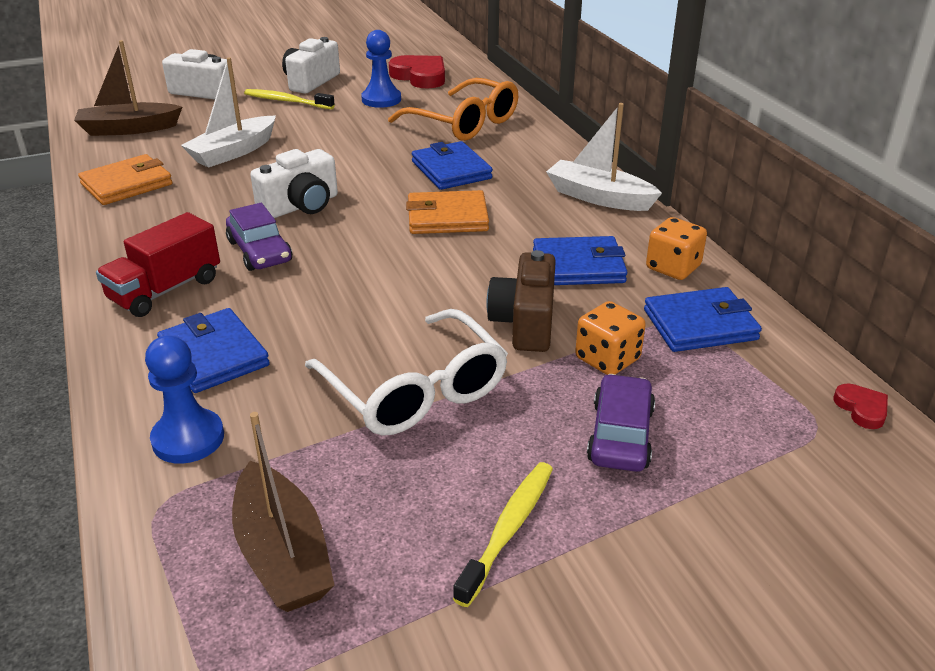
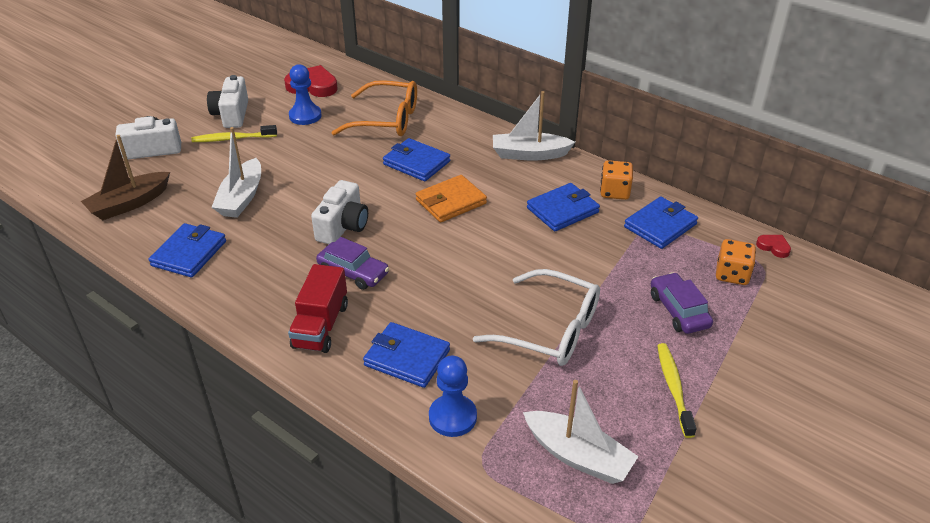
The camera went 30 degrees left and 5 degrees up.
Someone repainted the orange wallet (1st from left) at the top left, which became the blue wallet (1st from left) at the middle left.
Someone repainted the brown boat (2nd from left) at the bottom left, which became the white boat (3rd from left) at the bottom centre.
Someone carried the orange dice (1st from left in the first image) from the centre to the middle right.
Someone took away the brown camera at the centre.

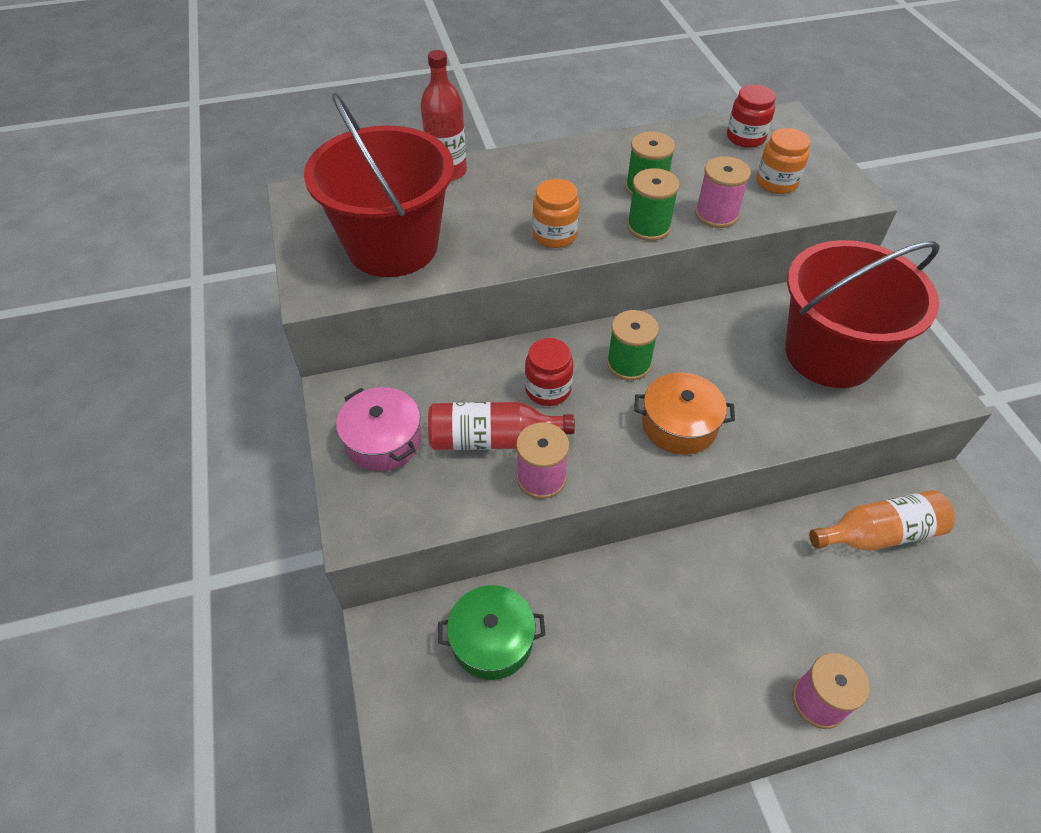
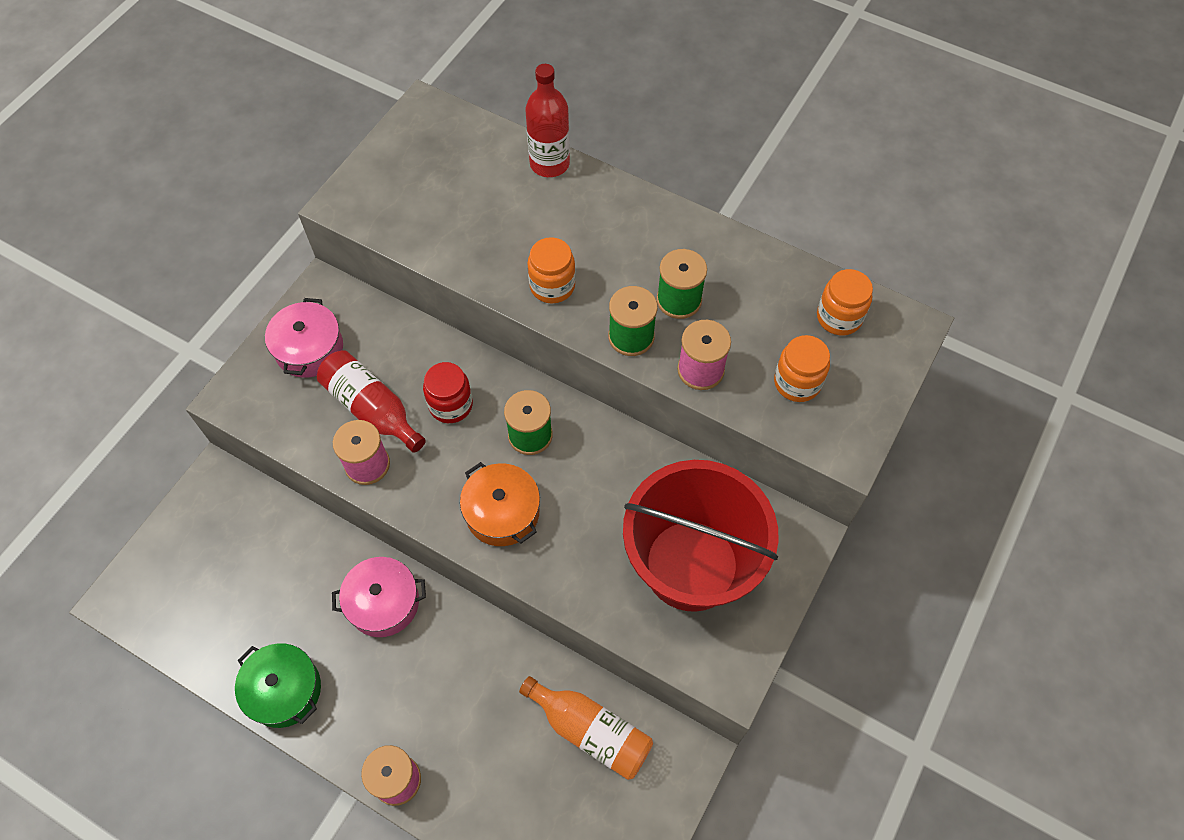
The camera went 45 degrees right and 10 degrees up.
Someone carried the green pot from the bottom centre to the bottom left.
Someone put down the pink pot (2nd from left) at the bottom left.
Someone repainted the red jar (2nd from left) at the top right, which became the orange jar (3rd from left) at the middle right.
Someone took away the red bucket (1st from left) at the top centre.

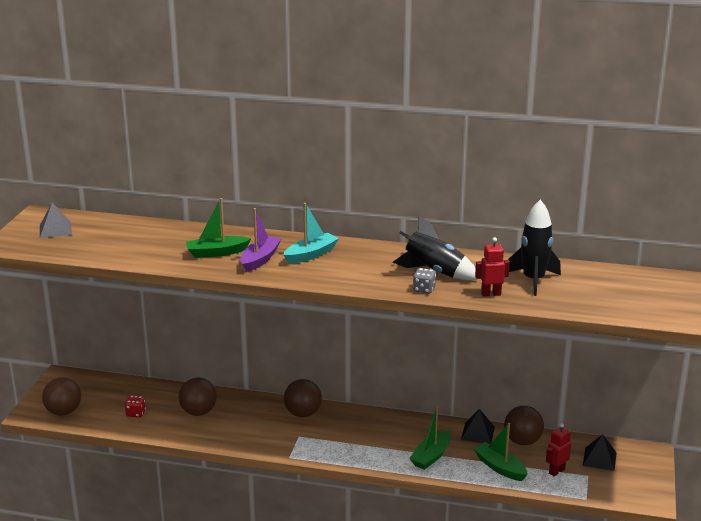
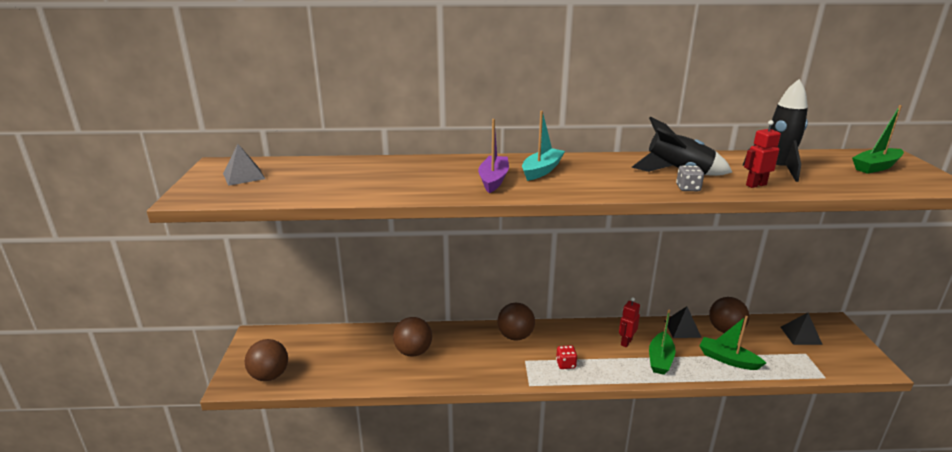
The camera went 15 degrees left and 0 degrees up.
Someone carried the red dice from the bottom left to the bottom centre.
Someone carried the red robot (2nd from left in the first image) from the bottom right to the bottom centre.
Someone carried the green boat (1st from left in the first image) from the middle left to the top right.

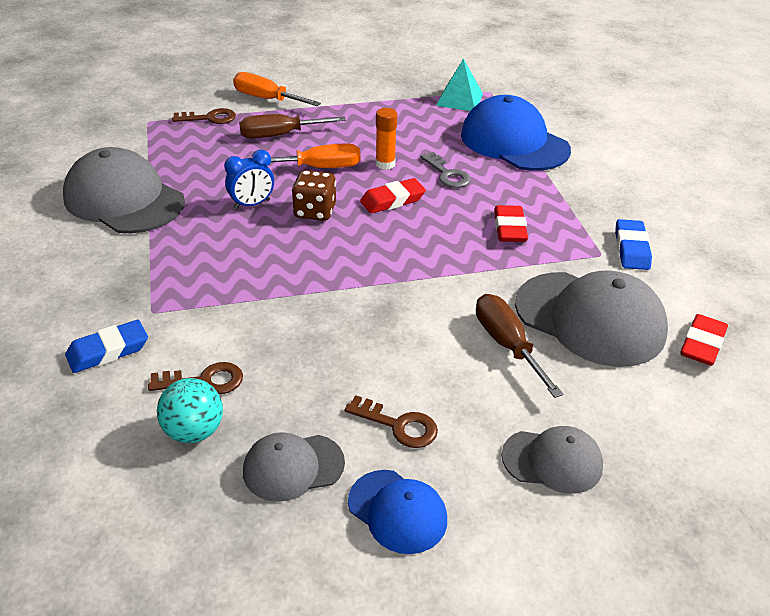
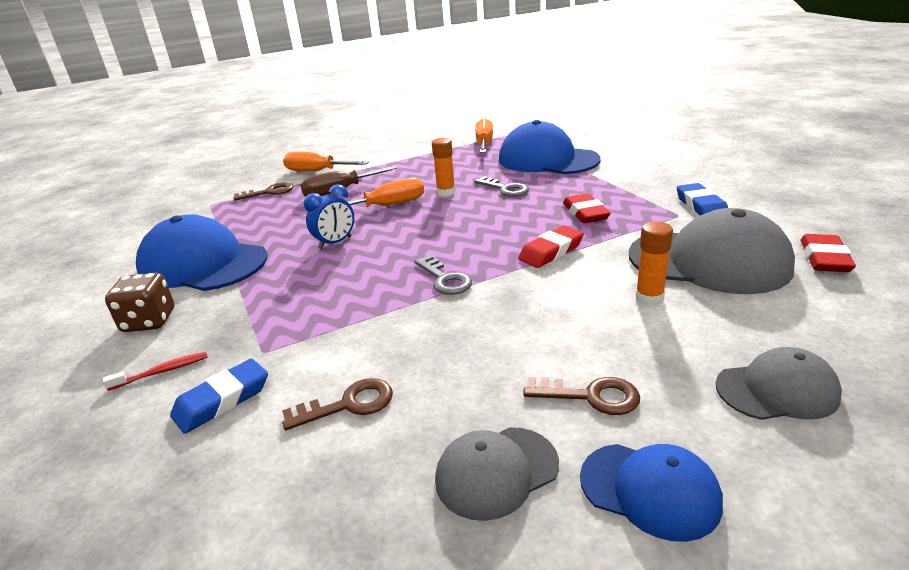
The camera went 10 degrees left and 10 degrees down.
Someone put down the red toothbrush at the middle left.
Someone carried the brown dice from the top centre to the middle left.
Someone repainted the grey cap (1st from left) at the top left, which became the blue cap (1st from left) at the middle left.
Someone put down the grey key (1st from left) at the centre.
Someone swapped the turquoise pyramid at the top centre for the orange screwdriver (3rd from left) at the top centre.
Someone carried the red eraser (1st from left) from the top centre to the centre.
Someone swapped the brown screwdriver (2nd from left) at the middle right for the orange glue stick (2nd from left) at the middle right.
Someone took away the turquoise ball at the middle left.

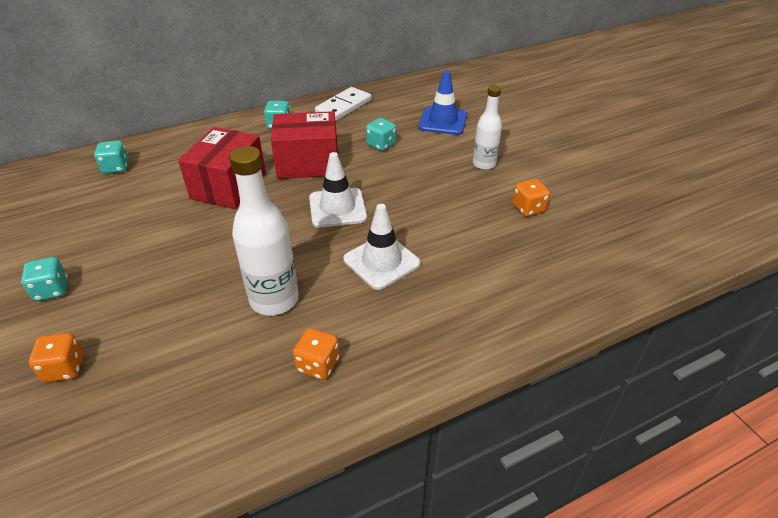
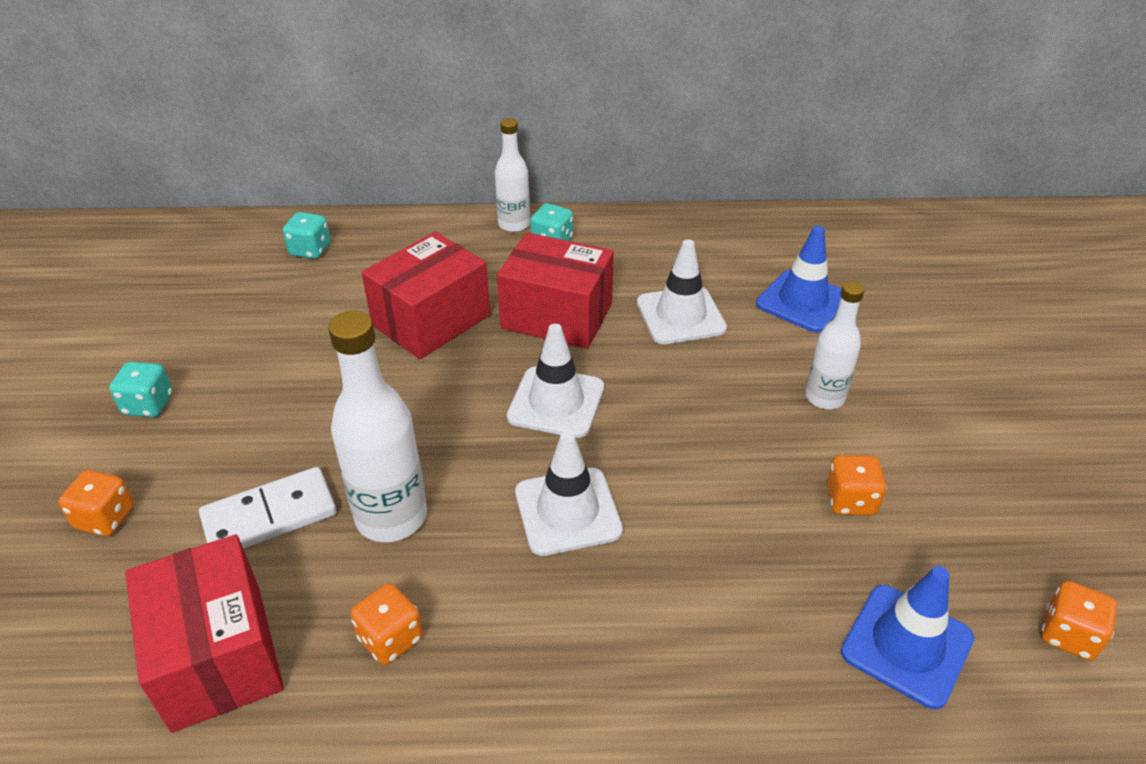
The camera went 25 degrees right and 0 degrees up.
Someone put down the red box (1st from left) at the bottom left.
Someone carried the white domino from the top centre to the middle left.
Someone put down the white bottle (2nd from left) at the top centre.
Someone swapped the turquoise dice (4th from left) at the top centre for the white traffic cone (3rd from left) at the centre.
Someone put down the blue traffic cone (2nd from left) at the bottom right.
Someone put down the orange dice (4th from left) at the bottom right.

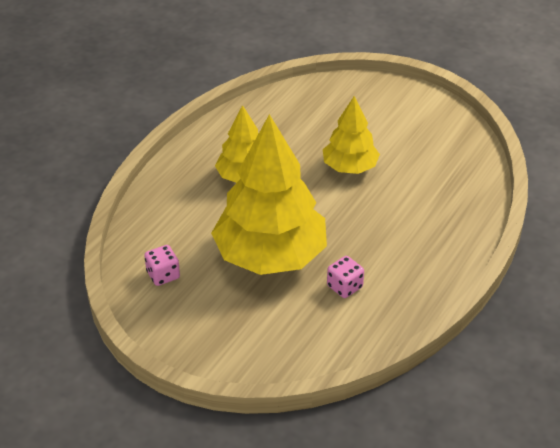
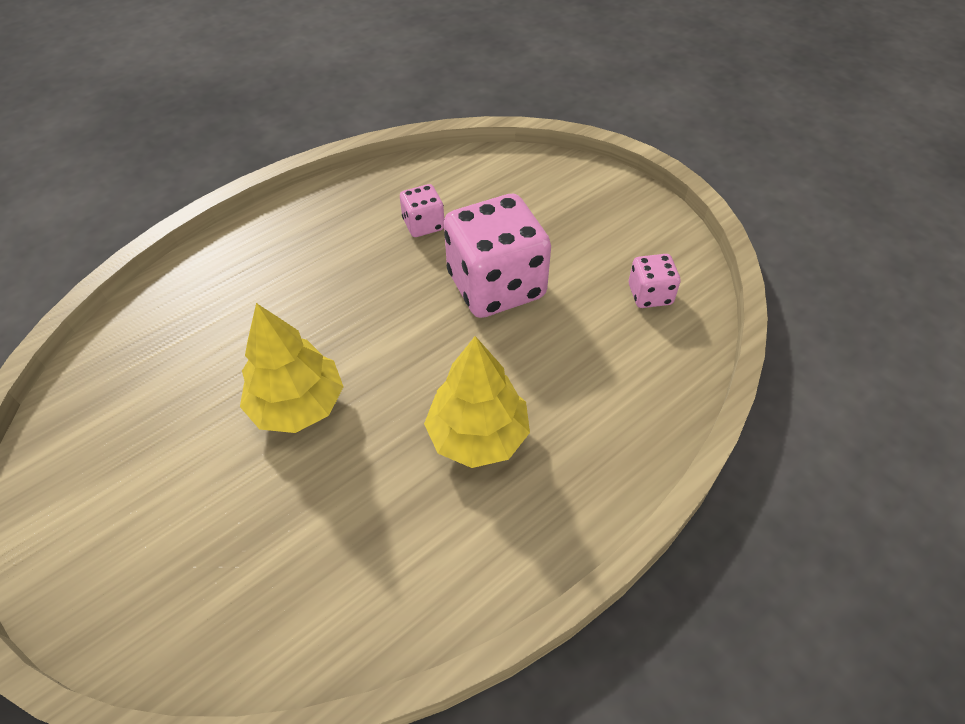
The camera went 160 degrees left and 10 degrees up.
Someone swapped the yellow tree (2nd from left) at the centre for the pink dice (2nd from left) at the centre.

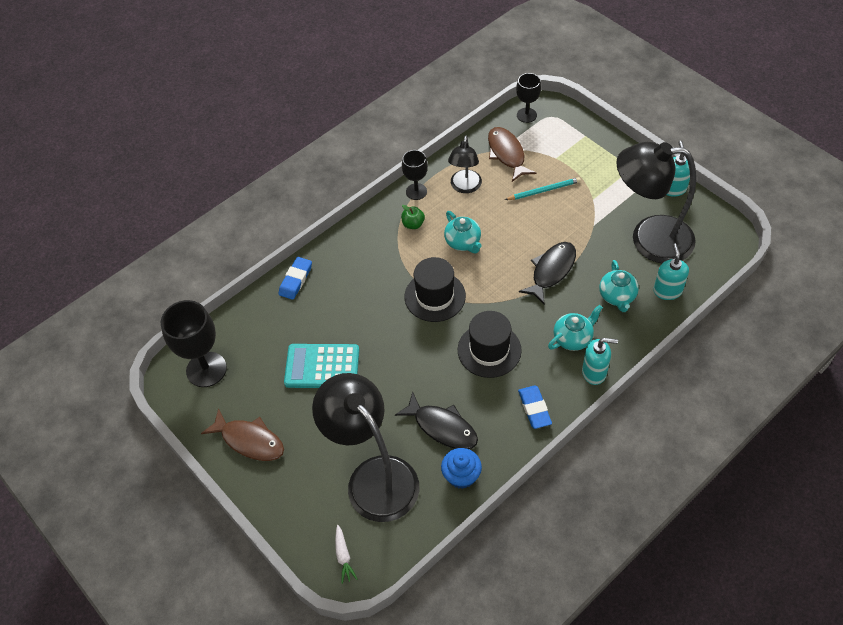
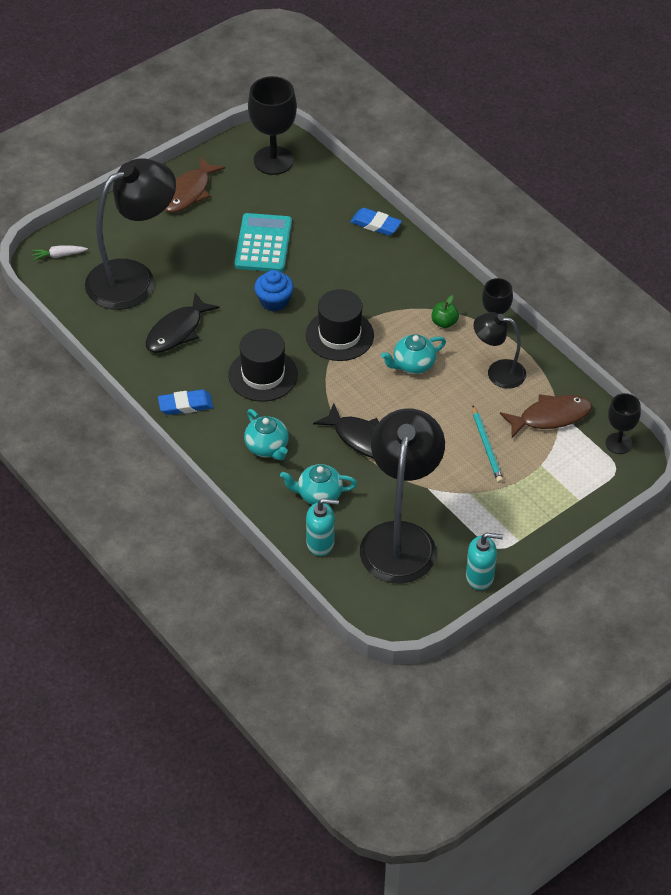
The camera went 90 degrees right and 5 degrees down.
Someone carried the blue cupcake from the bottom centre to the top centre.
Someone took away the turquoise soap dispenser (1st from left) at the middle right.

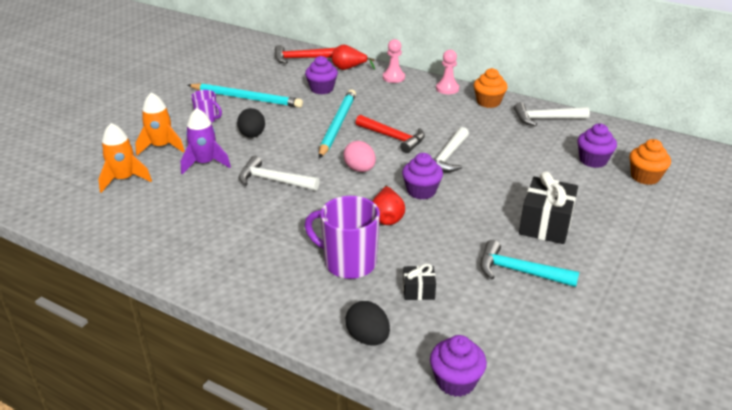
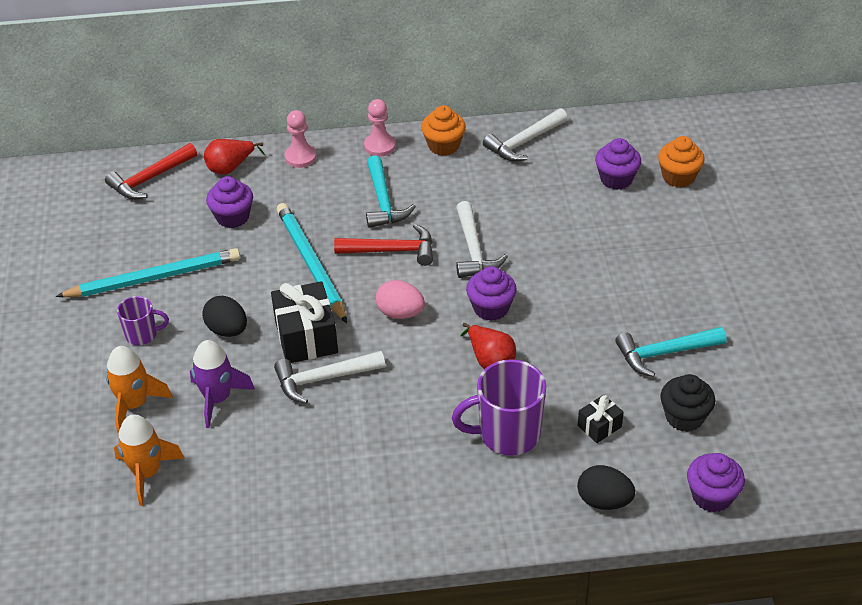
The camera went 35 degrees left and 10 degrees up.
Someone carried the black gift (2nd from left in the first image) from the middle right to the centre.
Someone put down the turquoise hammer (1st from left) at the top centre.
Someone put down the black cupcake at the middle right.

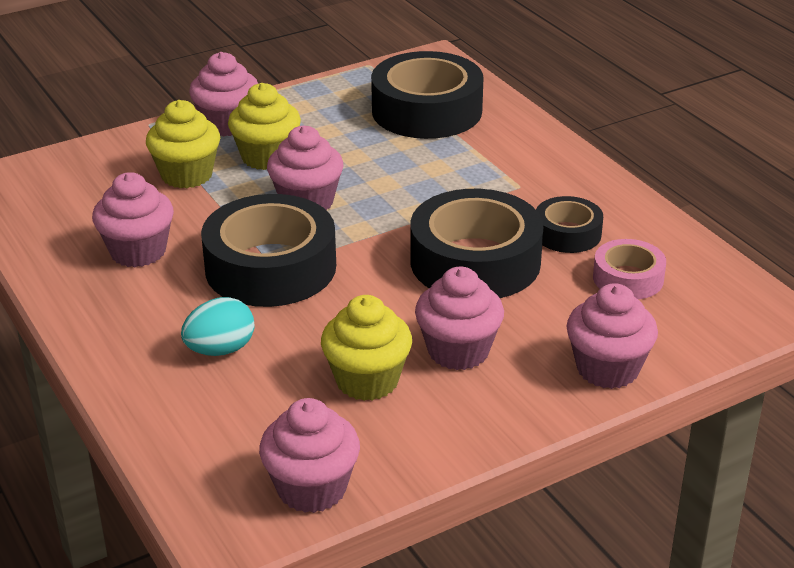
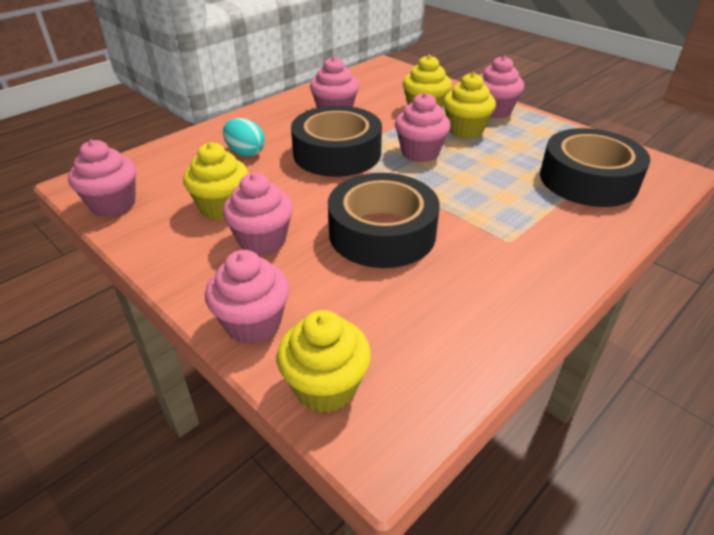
The camera went 75 degrees right and 5 degrees up.
Someone put down the yellow cupcake (2nd from left) at the bottom centre.
Someone took away the black tape (4th from left) at the middle right.
Someone took away the pink tape at the middle right.

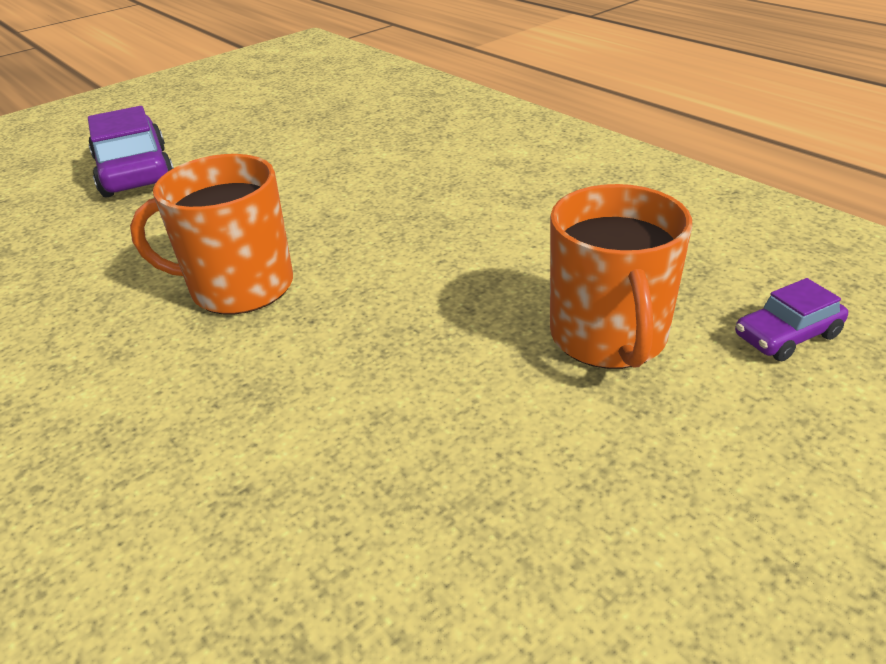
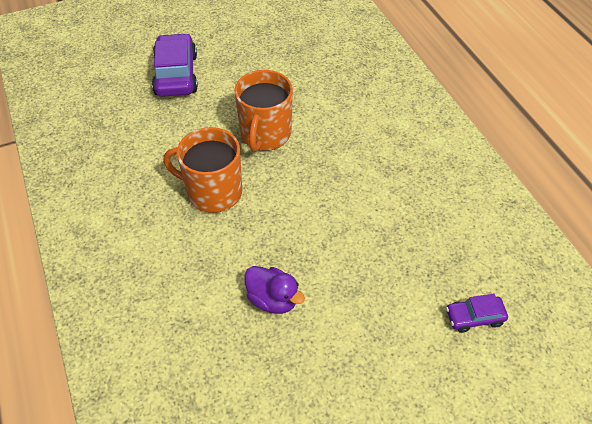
The camera went 15 degrees right and 15 degrees up.
Someone carried the orange mug (2nd from left) from the middle right to the top centre.
Someone put down the purple duck at the bottom centre.

